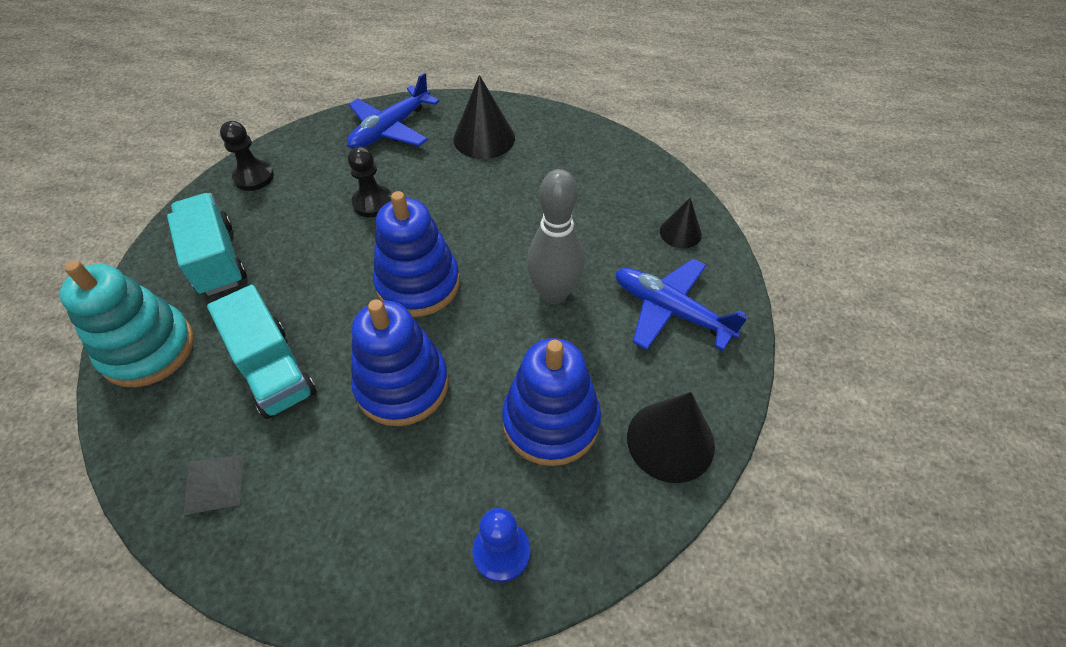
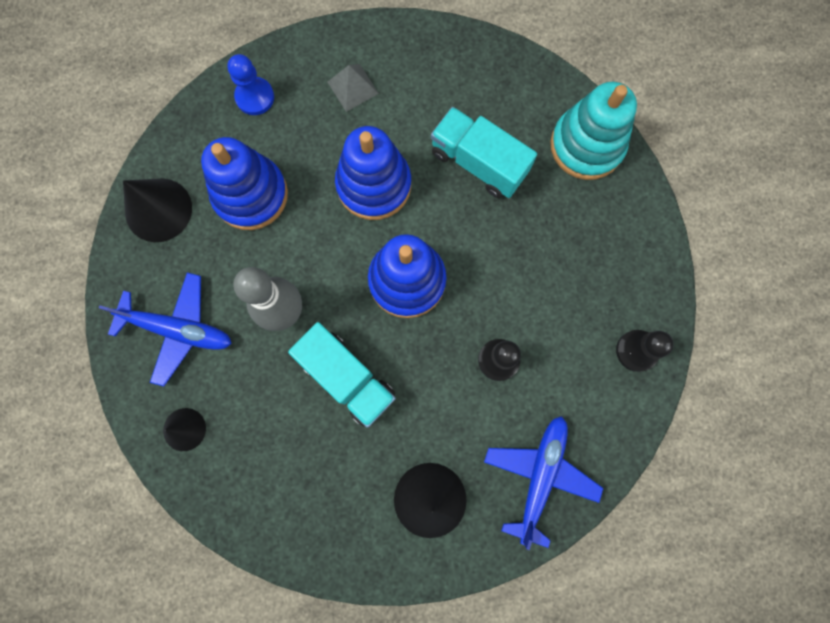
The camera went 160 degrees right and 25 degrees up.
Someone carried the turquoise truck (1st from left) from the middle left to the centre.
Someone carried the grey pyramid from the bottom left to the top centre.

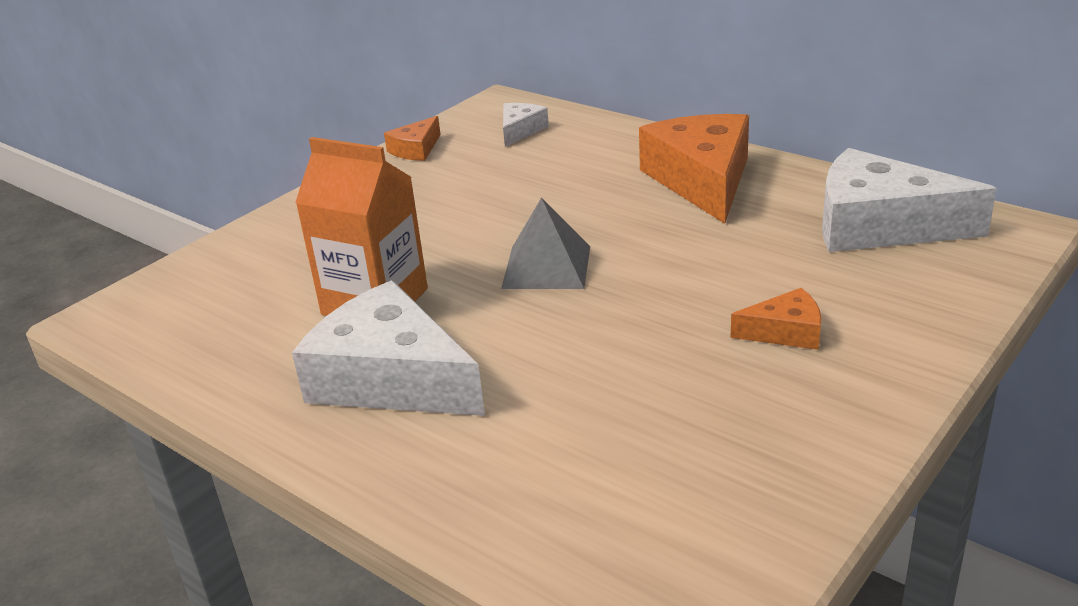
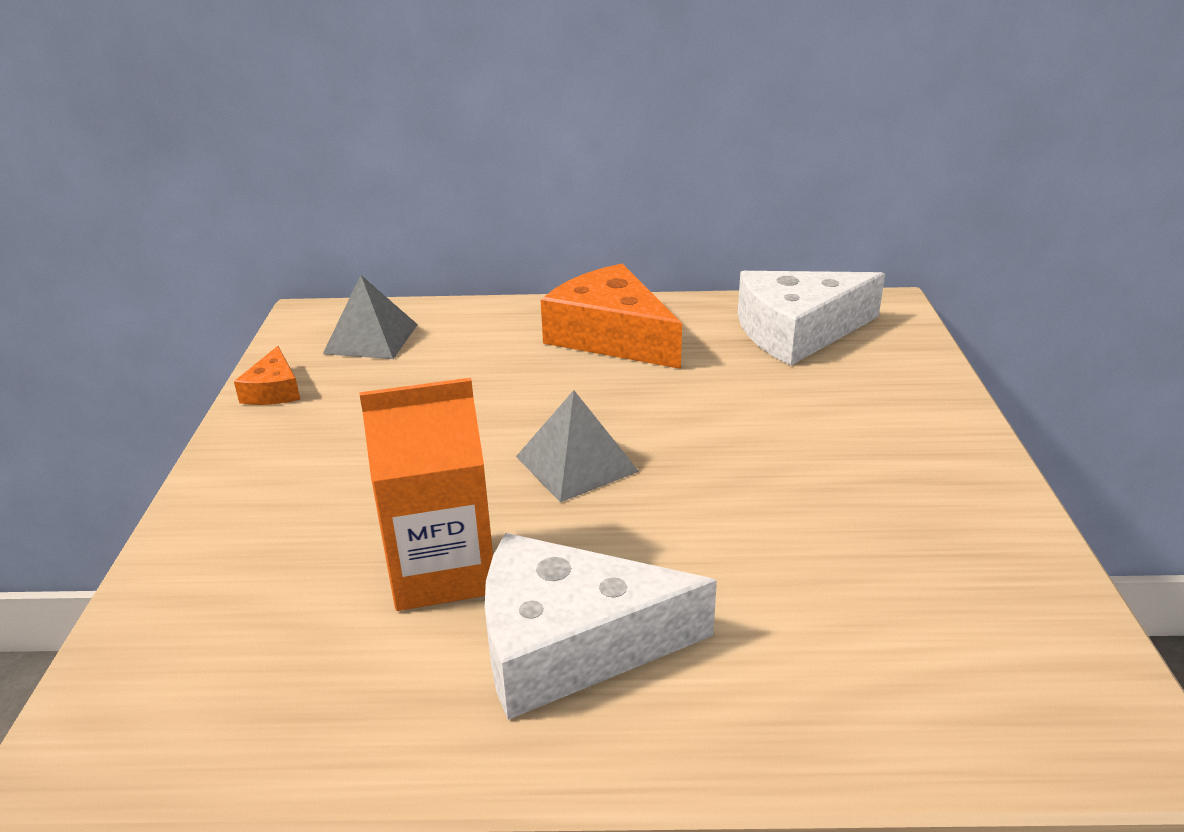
The camera went 40 degrees left and 0 degrees up.
Someone swapped the white cheese (2nd from left) at the top centre for the grey pyramid (1st from left) at the middle left.
Someone took away the orange cheese (3rd from left) at the middle right.

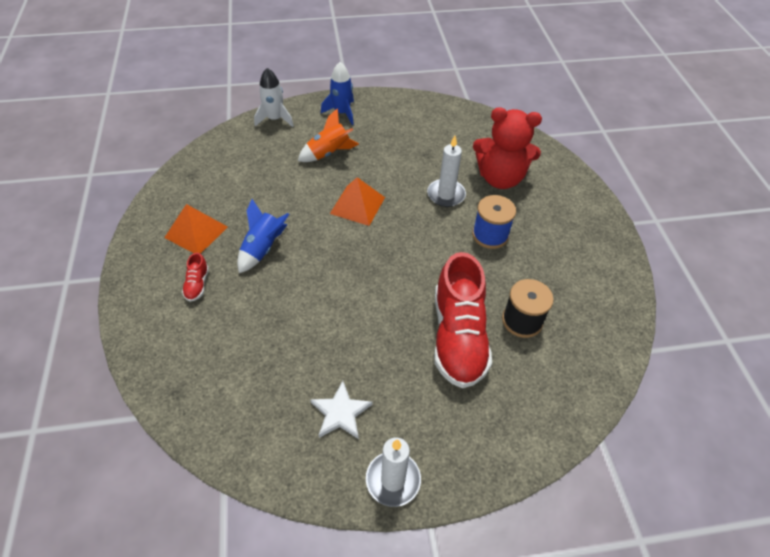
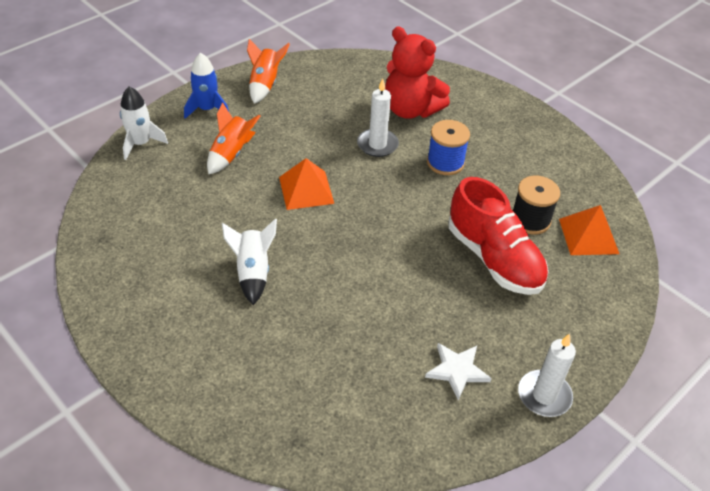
The camera went 35 degrees left and 5 degrees down.
Someone repainted the blue rocket (1st from left) at the centre, which became the white rocket (2nd from left) at the centre.
Someone put down the orange rocket (2nd from left) at the top centre.
Someone rotated the red teddy bear at the top centre by 60 degrees clockwise.
Someone carried the orange pyramid (1st from left in the first image) from the middle left to the middle right.
Someone took away the red shoe (1st from left) at the middle left.

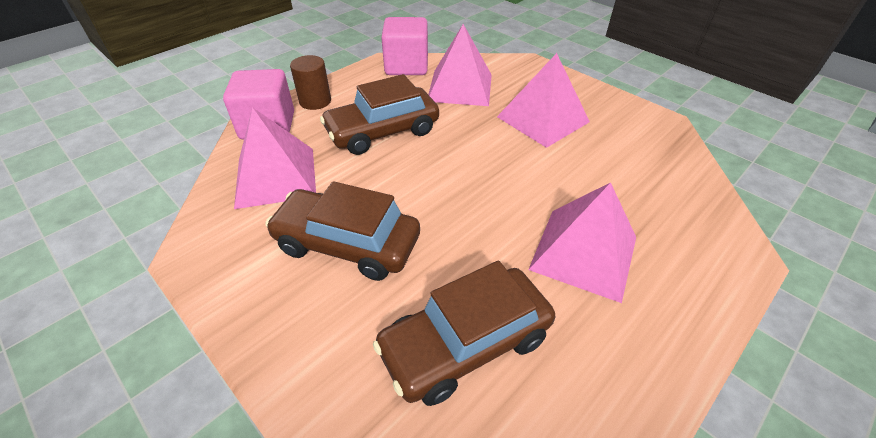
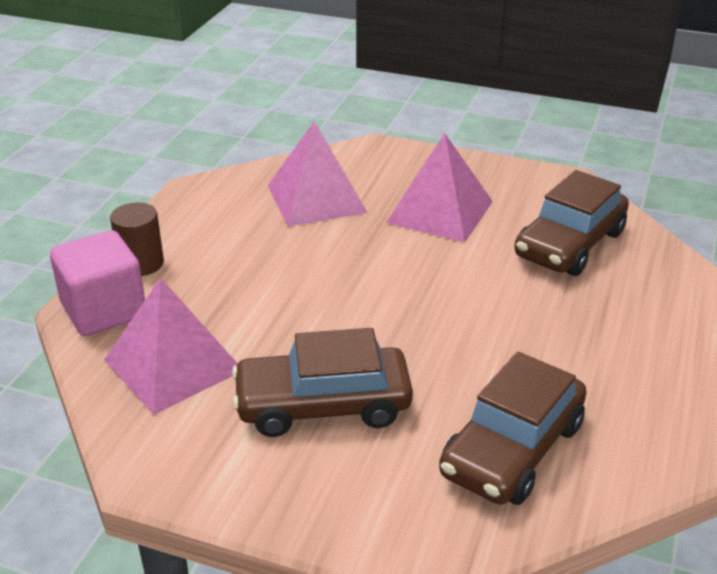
The camera went 25 degrees left and 10 degrees down.
Someone carried the brown car (2nd from left in the first image) from the top centre to the middle right.
Someone took away the pink cube (2nd from left) at the top centre.
Someone took away the pink pyramid (4th from left) at the centre.

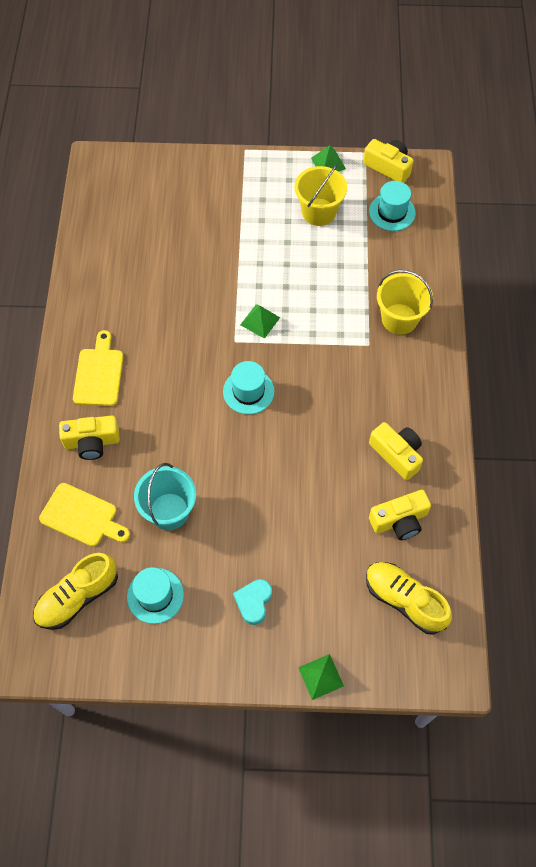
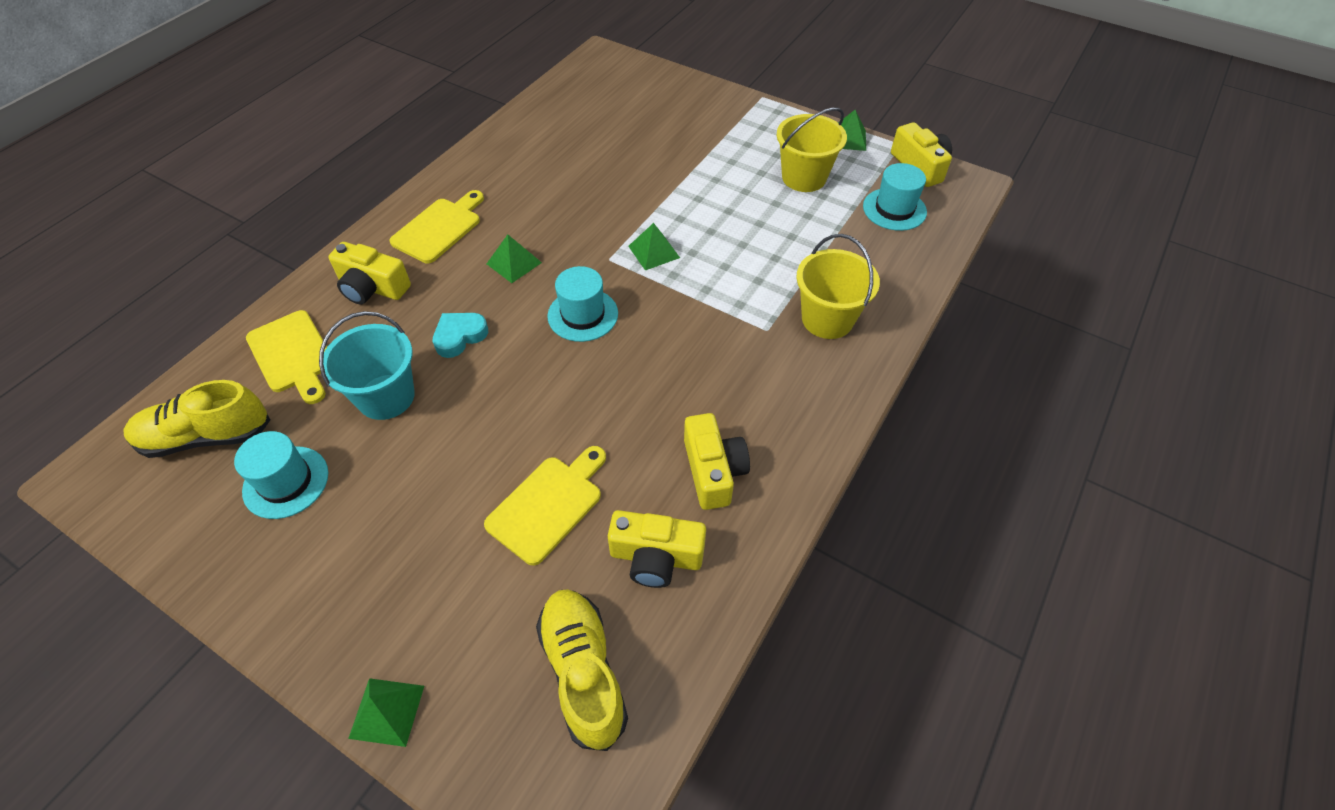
The camera went 30 degrees right and 10 degrees down.
Someone carried the turquoise heart from the bottom centre to the centre.
Someone put down the yellow cutting board (3rd from left) at the centre.
Someone put down the green pyramid (2nd from left) at the top centre.

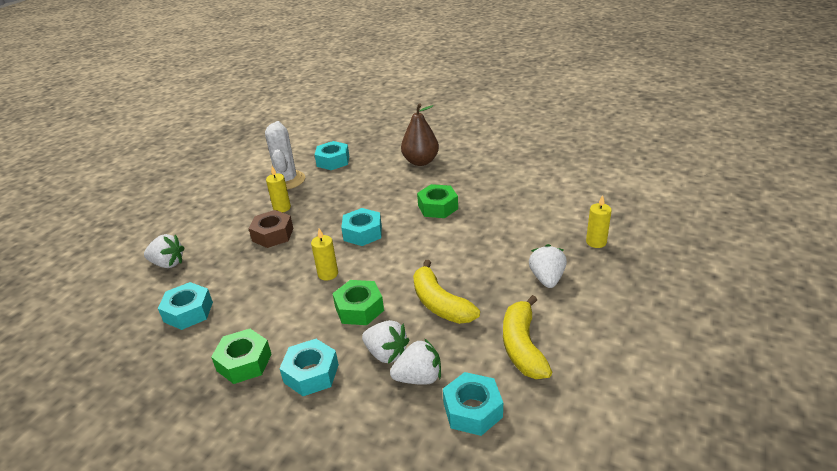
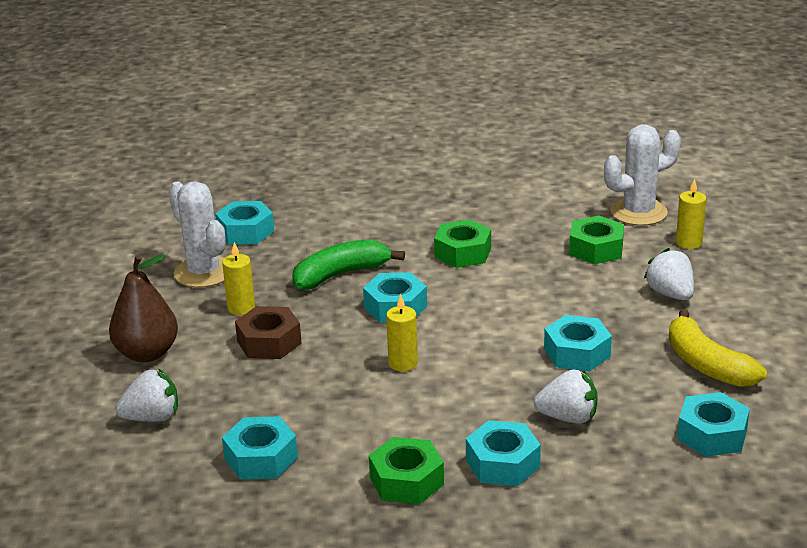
The camera went 30 degrees left and 5 degrees down.
Someone carried the brown pear from the top centre to the middle left.
Someone put down the green banana at the centre.
Someone swapped the yellow banana (1st from left) at the centre for the turquoise nut (5th from left) at the middle right.
Someone carried the green nut (2nd from left in the first image) from the centre to the middle right.
Someone put down the white cactus (2nd from left) at the top right.
Someone took away the white strawberry (3rd from left) at the bottom centre.

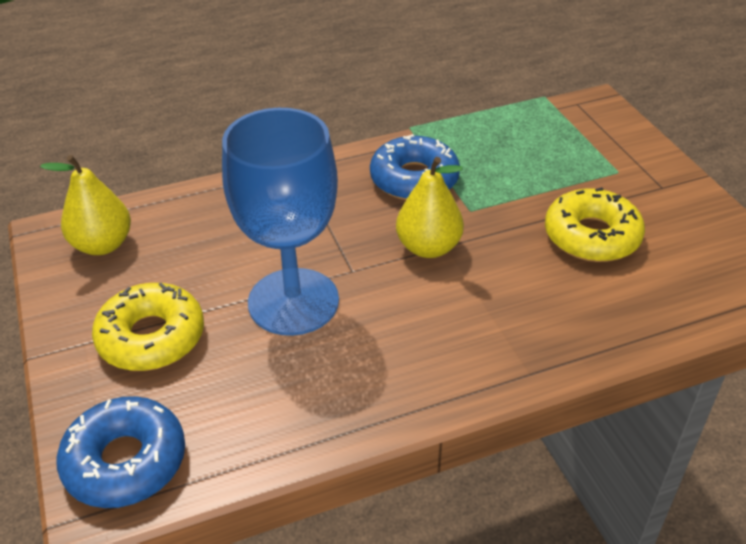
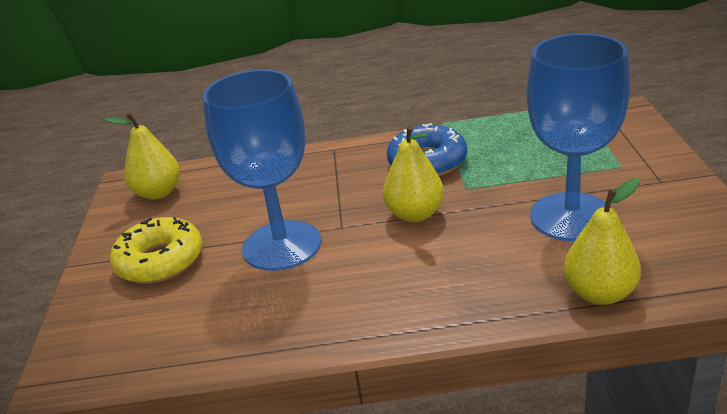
The camera went 20 degrees right and 10 degrees down.
Someone swapped the yellow donut (2nd from left) at the middle right for the blue goblet (2nd from left) at the top right.
Someone put down the yellow pear (3rd from left) at the middle right.
Someone took away the blue donut (1st from left) at the bottom left.

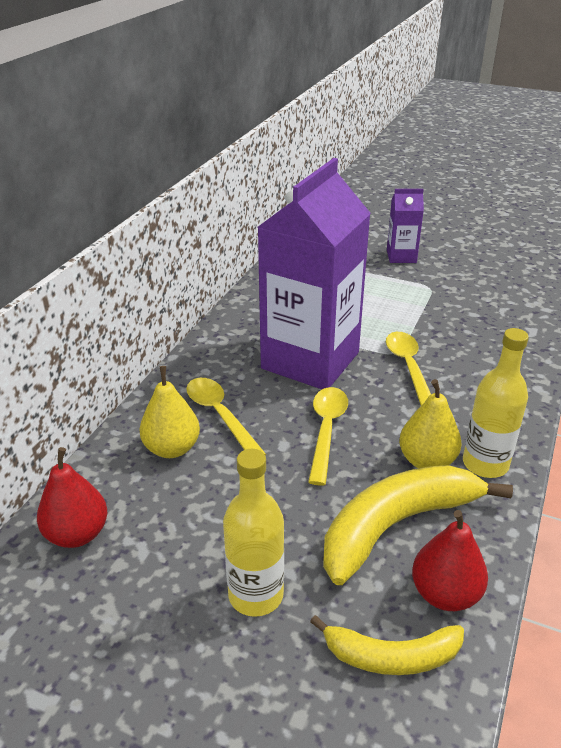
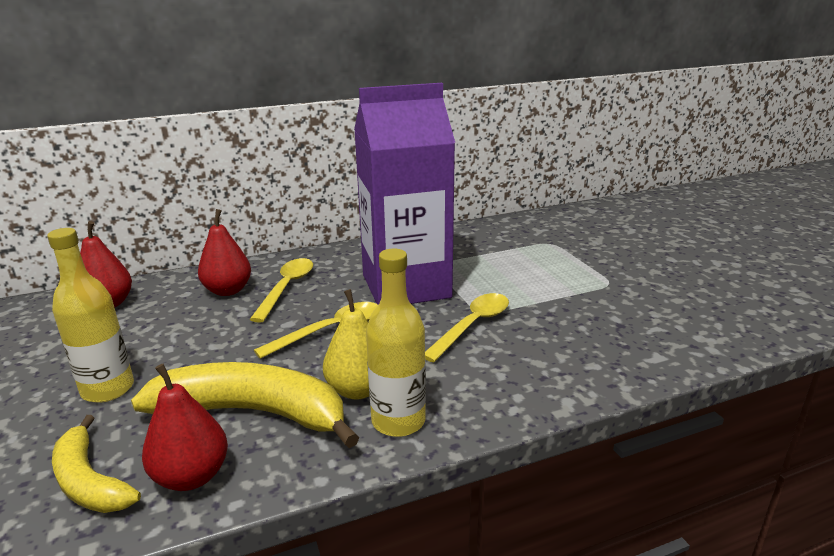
The camera went 45 degrees right and 10 degrees down.
Someone repainted the yellow pear (1st from left) at the middle left, which became the red pear (3rd from left) at the middle left.
Someone took away the purple carton (2nd from left) at the top right.

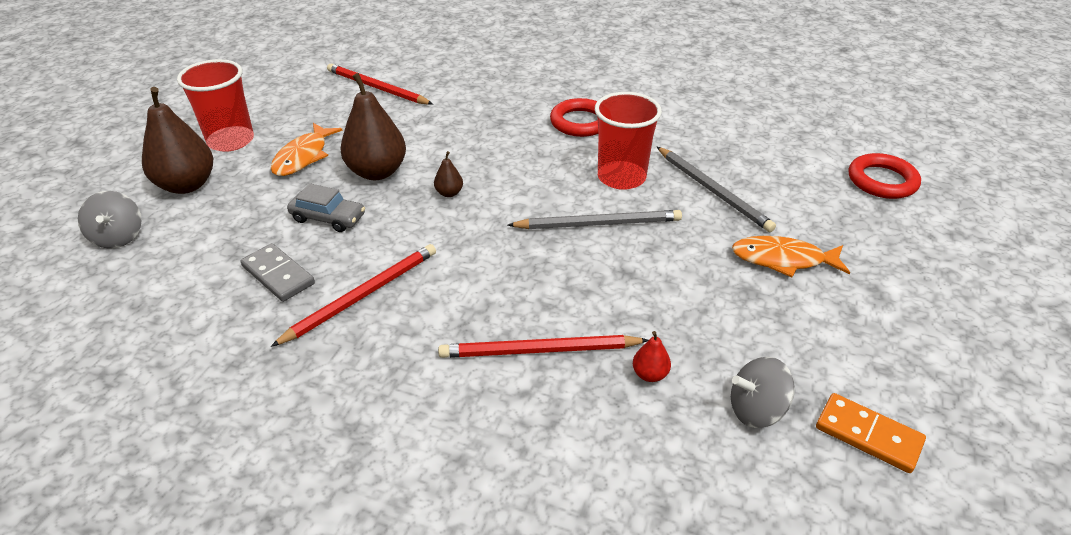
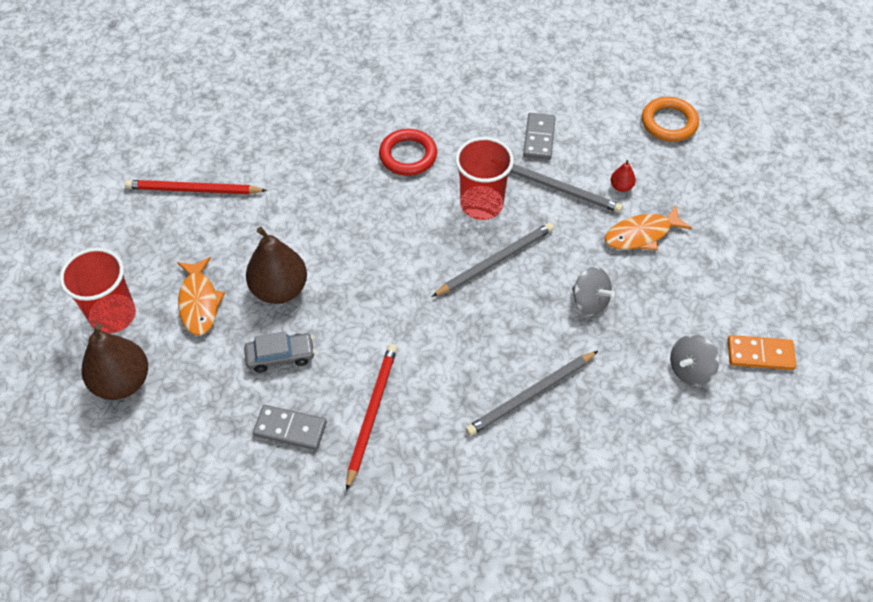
The camera went 30 degrees left and 15 degrees up.
Someone repainted the red pencil (3rd from left) at the centre, which became the grey pencil (2nd from left) at the centre.
Someone put down the grey domino (2nd from left) at the top centre.
Someone carried the grey spinning top (1st from left) from the middle left to the middle right.
Someone carried the red pear from the centre to the top right.
Someone repainted the red ring (2nd from left) at the top right, which became the orange ring at the top right.
Someone took away the brown pear (3rd from left) at the top centre.

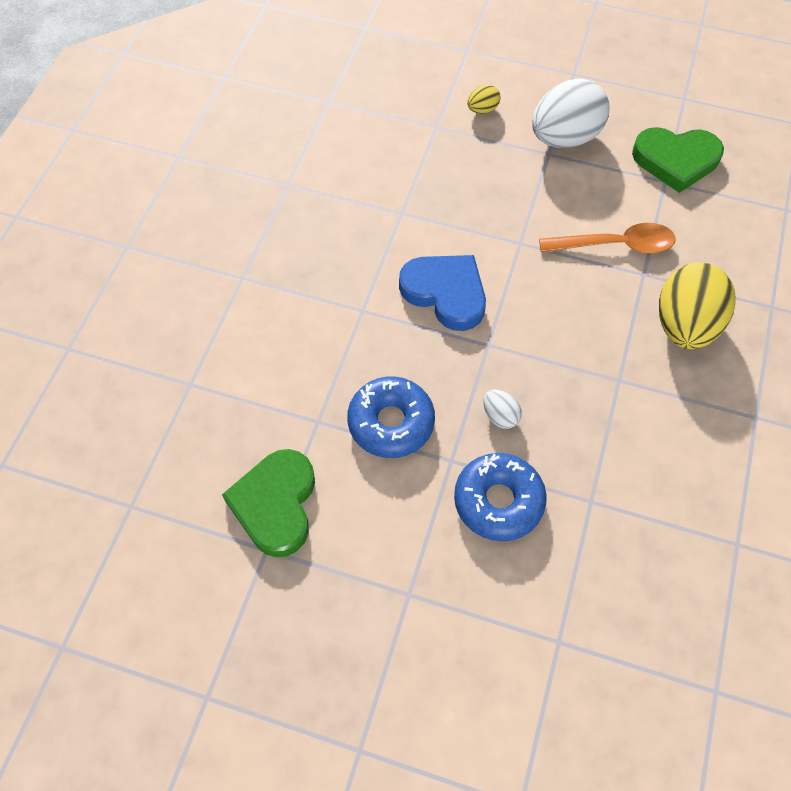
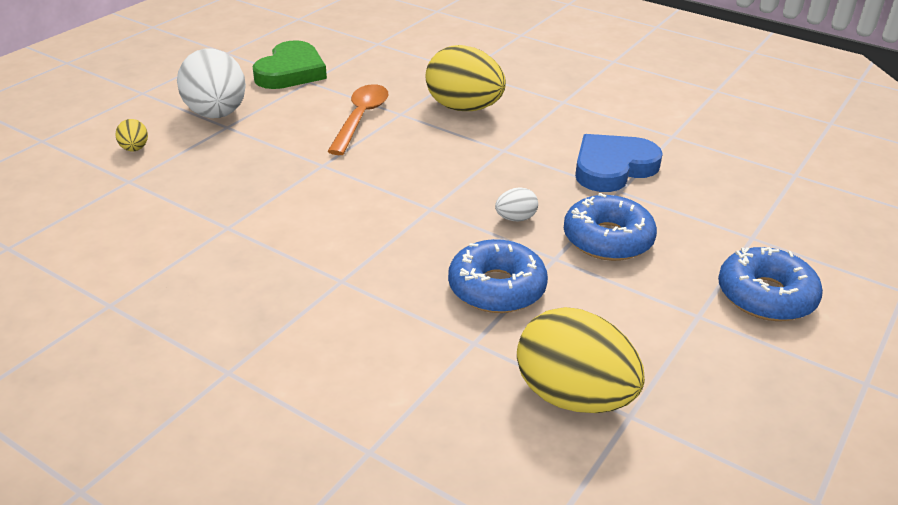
The camera went 75 degrees left and 25 degrees down.
Someone swapped the green heart (1st from left) at the centre for the yellow egg (3rd from left) at the bottom centre.
Someone carried the blue heart from the centre to the top right.
Someone put down the blue donut (3rd from left) at the middle right.

